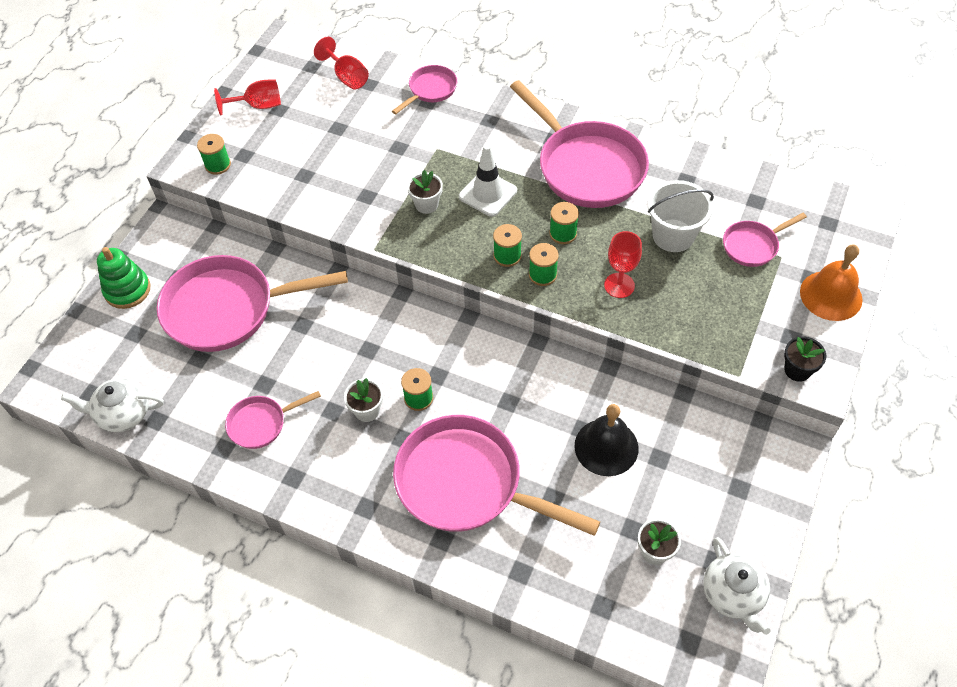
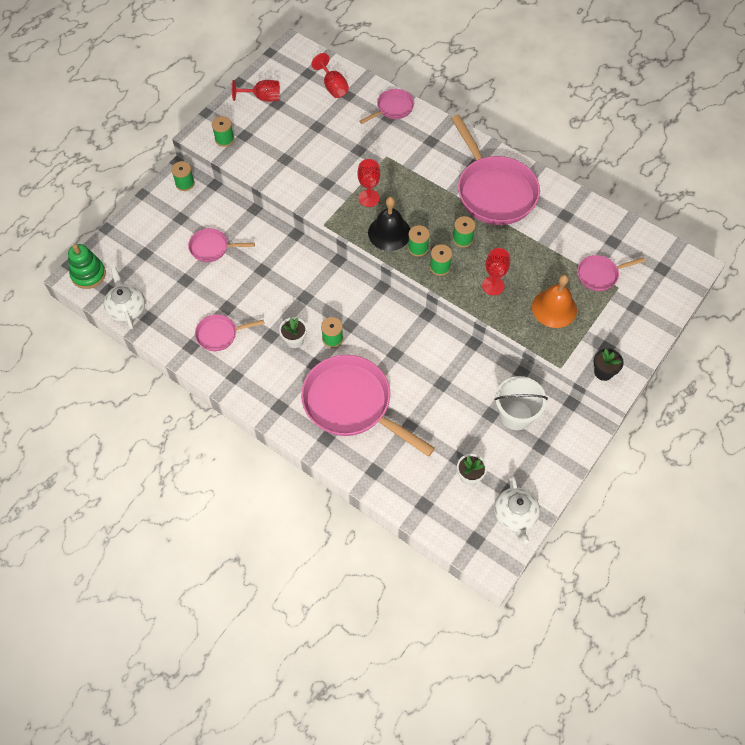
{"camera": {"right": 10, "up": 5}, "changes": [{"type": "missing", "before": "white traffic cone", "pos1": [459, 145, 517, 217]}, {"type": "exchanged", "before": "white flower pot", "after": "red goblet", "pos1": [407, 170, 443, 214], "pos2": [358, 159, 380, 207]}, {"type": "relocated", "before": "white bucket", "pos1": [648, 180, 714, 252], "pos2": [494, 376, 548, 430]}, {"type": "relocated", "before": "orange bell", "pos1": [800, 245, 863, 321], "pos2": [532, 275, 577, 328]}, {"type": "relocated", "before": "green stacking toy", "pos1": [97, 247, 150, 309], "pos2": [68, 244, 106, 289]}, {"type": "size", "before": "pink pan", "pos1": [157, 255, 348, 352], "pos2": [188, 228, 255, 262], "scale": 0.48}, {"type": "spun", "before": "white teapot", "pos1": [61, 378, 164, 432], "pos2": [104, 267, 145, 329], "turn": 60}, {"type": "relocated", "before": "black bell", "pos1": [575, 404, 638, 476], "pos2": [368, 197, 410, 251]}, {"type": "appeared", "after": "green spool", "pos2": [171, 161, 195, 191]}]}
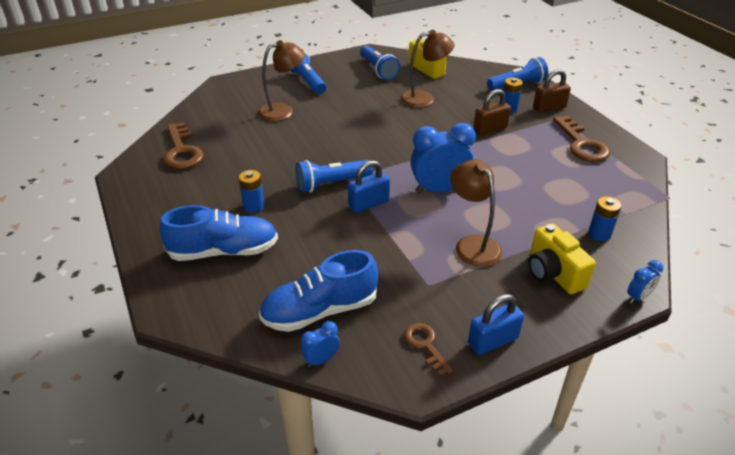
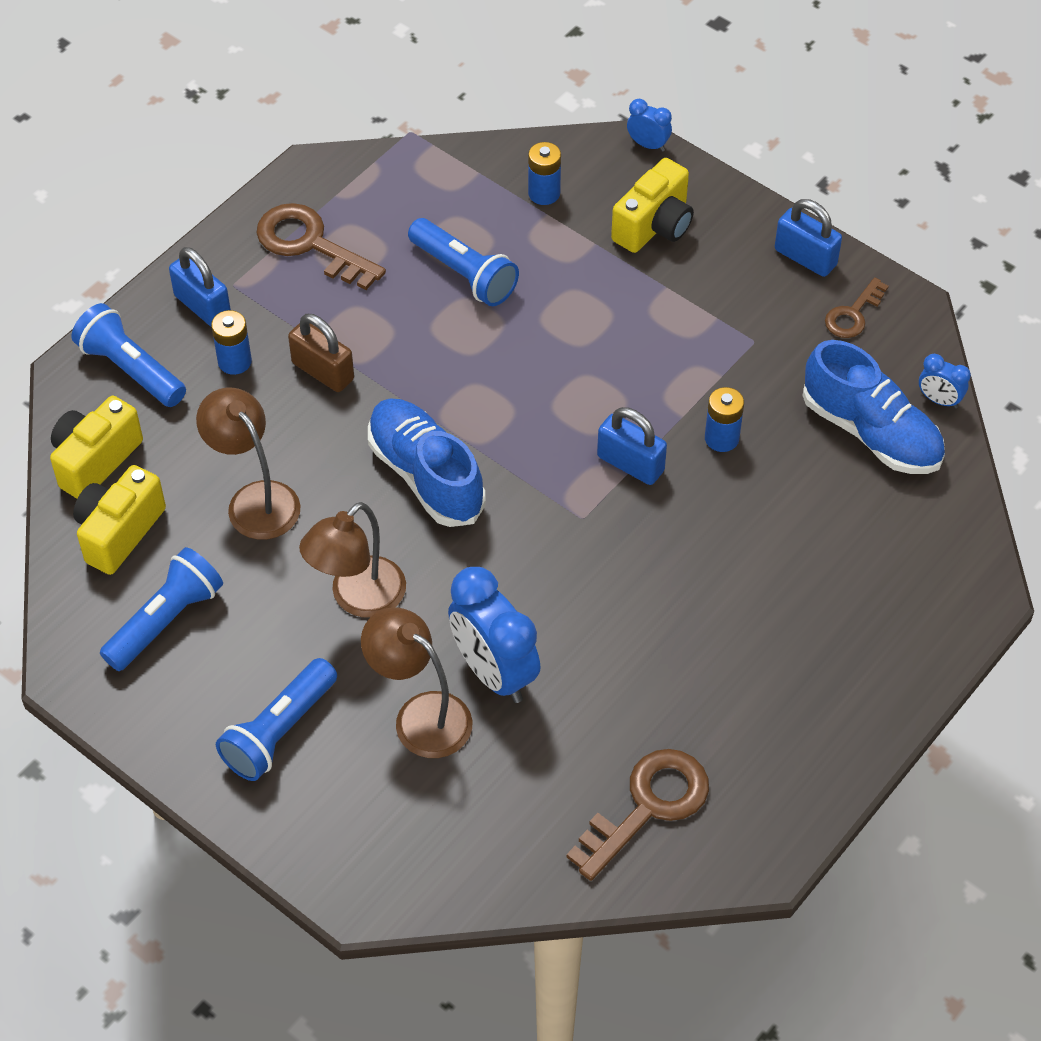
{"camera": {"right": -115, "up": 15}, "changes": [{"type": "colour", "before": "brown padlock", "after": "blue padlock", "pos1": [533, 69, 571, 113], "pos2": [169, 247, 231, 327]}, {"type": "spun", "before": "brown key", "pos1": [553, 116, 610, 162], "pos2": [256, 203, 386, 290], "turn": -105}, {"type": "relocated", "before": "blue clock", "pos1": [411, 123, 476, 193], "pos2": [448, 567, 541, 703]}, {"type": "relocated", "before": "blue flashlight", "pos1": [296, 160, 373, 193], "pos2": [408, 218, 519, 306]}, {"type": "relocated", "before": "brown lamp", "pos1": [450, 160, 502, 267], "pos2": [299, 502, 406, 618]}, {"type": "relocated", "before": "blue battery", "pos1": [239, 170, 265, 213], "pos2": [705, 387, 744, 452]}, {"type": "relocated", "before": "blue shoe", "pos1": [159, 205, 278, 261], "pos2": [368, 398, 485, 527]}, {"type": "appeared", "after": "yellow camera", "pos2": [50, 396, 143, 499]}]}
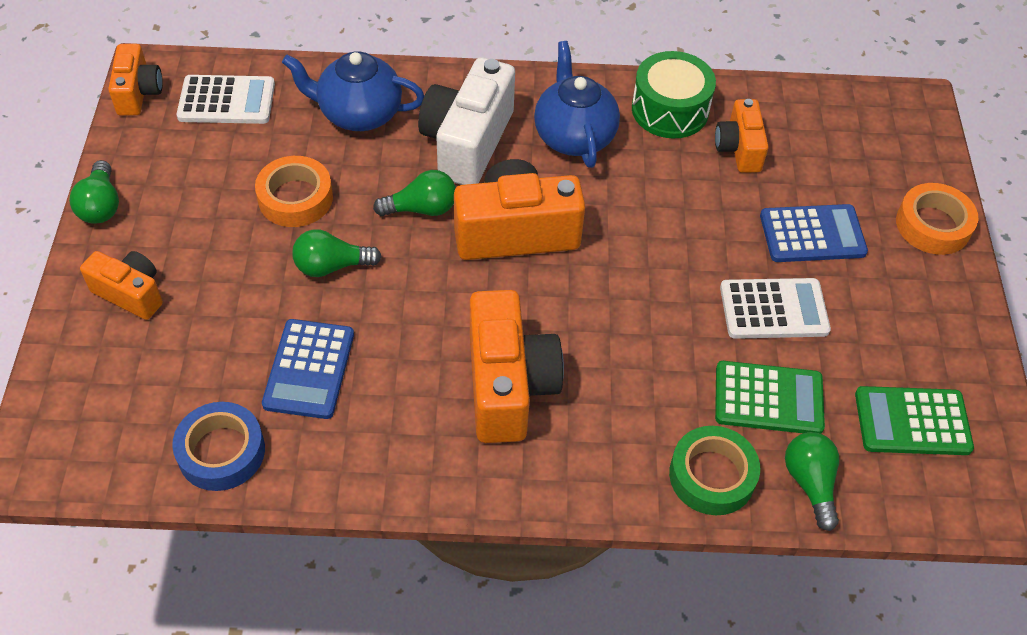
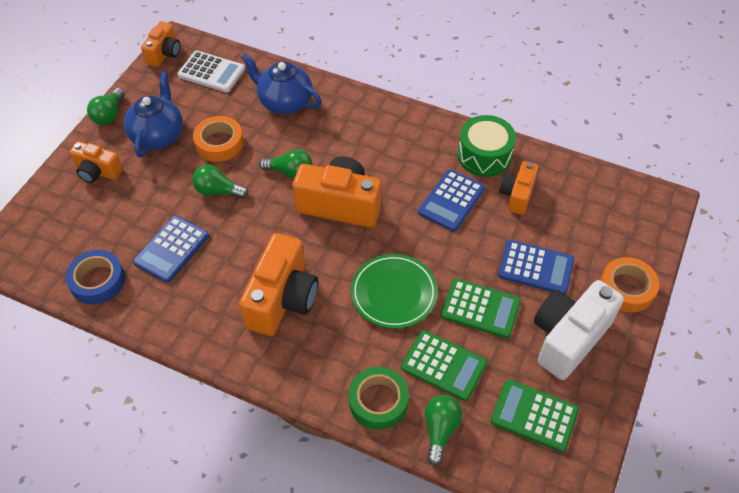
{"camera": {"right": 25, "up": 0}, "changes": [{"type": "relocated", "before": "blue teapot", "pos1": [534, 41, 620, 168], "pos2": [124, 72, 183, 157]}, {"type": "relocated", "before": "white camera", "pos1": [418, 57, 515, 185], "pos2": [534, 280, 624, 380]}, {"type": "spun", "before": "orange camera", "pos1": [80, 251, 163, 320], "pos2": [69, 141, 123, 183], "turn": 150}, {"type": "colour", "before": "white calculator", "after": "green calculator", "pos1": [720, 278, 831, 339], "pos2": [441, 278, 521, 338]}, {"type": "appeared", "after": "blue calculator", "pos2": [418, 169, 485, 232]}, {"type": "appeared", "after": "green plate", "pos2": [351, 254, 438, 329]}]}
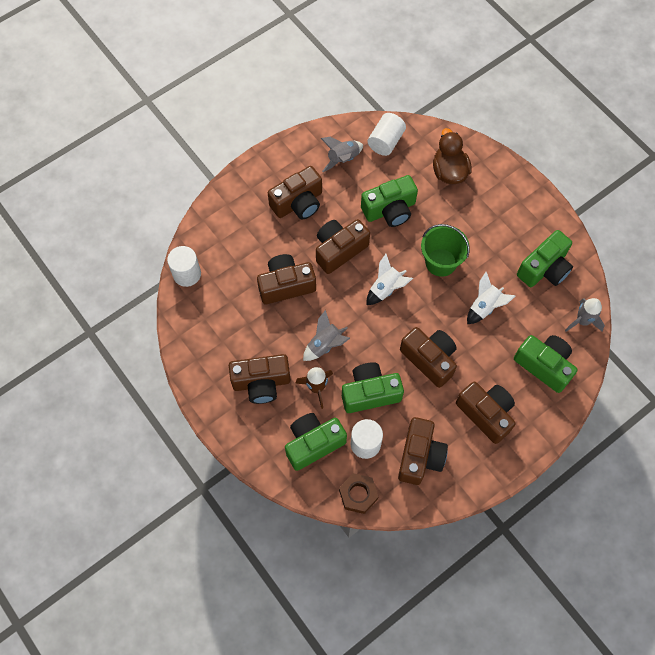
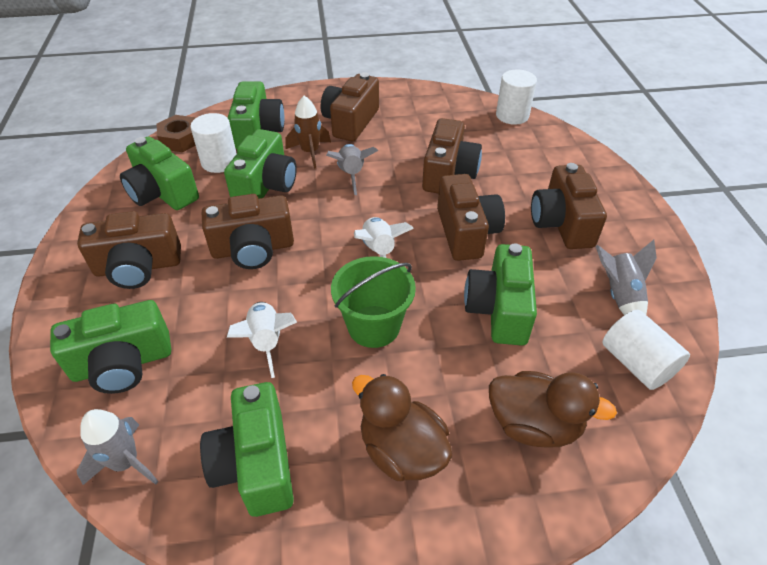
{"camera": {"right": 120, "up": -20}, "changes": [{"type": "colour", "before": "brown camera", "after": "green camera", "pos1": [398, 417, 448, 485], "pos2": [120, 136, 199, 210]}, {"type": "appeared", "after": "brown duck", "pos2": [352, 374, 452, 481]}]}
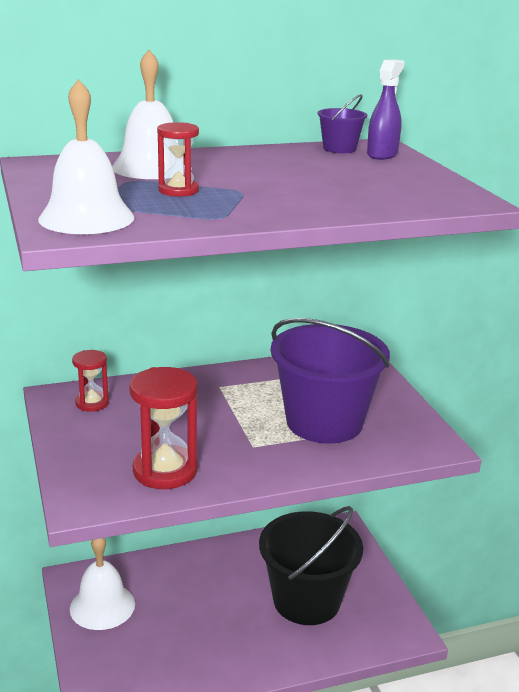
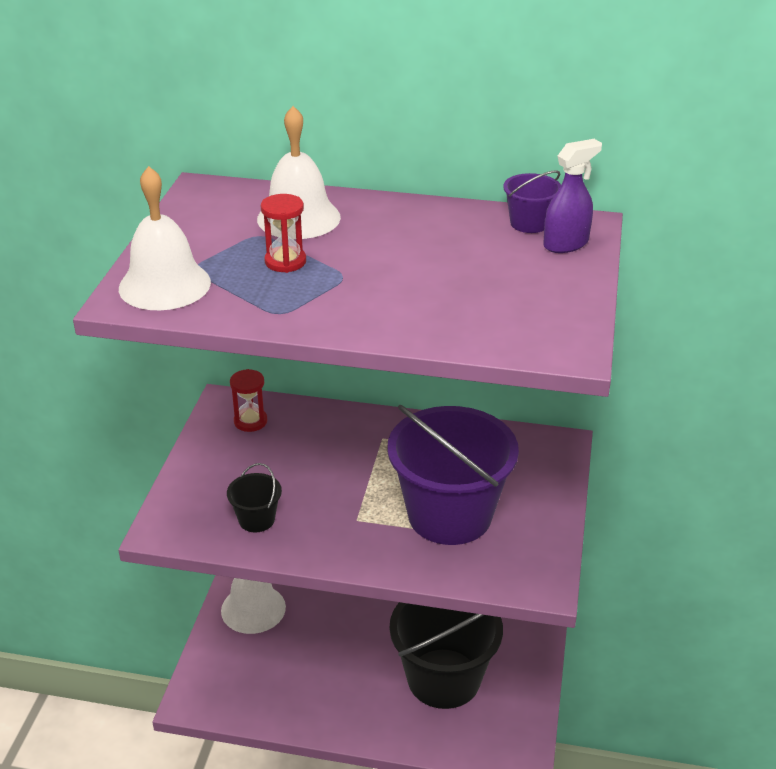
{"camera": {"right": 30, "up": 10}, "changes": [{"type": "exchanged", "before": "red hourglass", "after": "black bucket", "pos1": [129, 367, 197, 489], "pos2": [227, 463, 282, 532]}]}
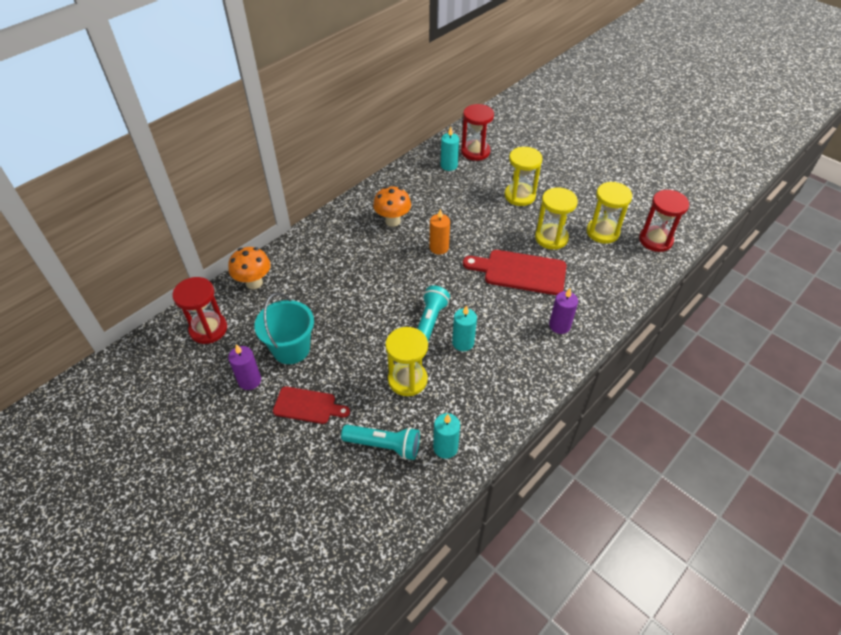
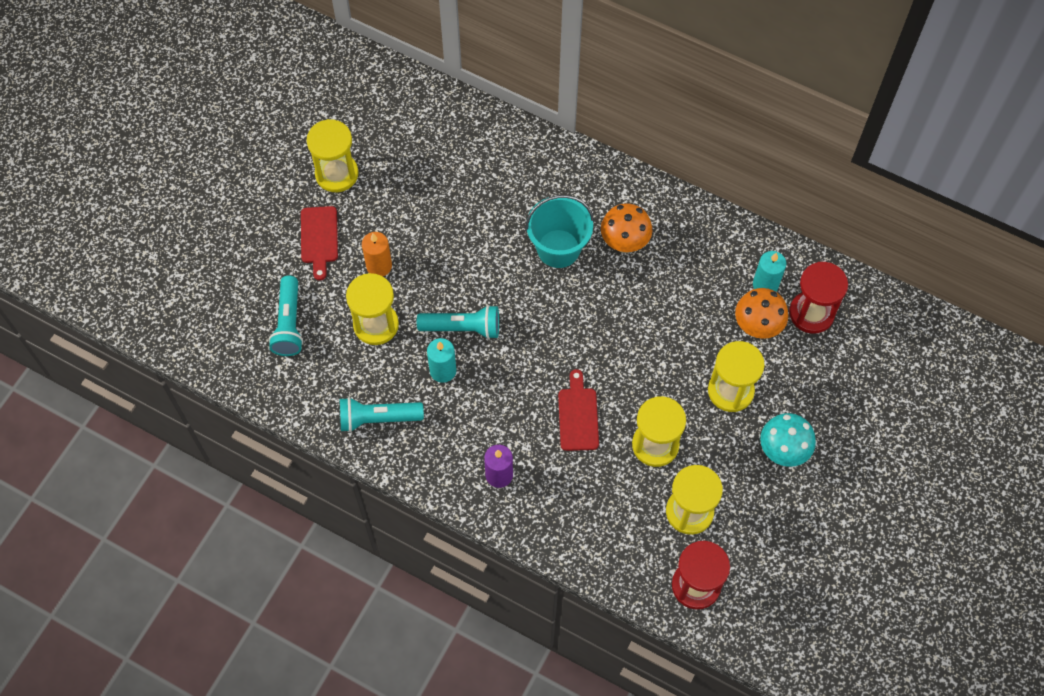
{"camera": {"right": 75, "up": 15}, "changes": [{"type": "relocated", "before": "orange candle", "pos1": [429, 208, 450, 254], "pos2": [362, 232, 392, 276]}, {"type": "relocated", "before": "orange mushroom", "pos1": [228, 247, 271, 289], "pos2": [735, 288, 788, 339]}, {"type": "size", "before": "red cutting board", "pos1": [463, 250, 567, 295], "pos2": [558, 369, 599, 451], "scale": 0.62}, {"type": "missing", "before": "red hourglass", "pos1": [172, 277, 227, 344]}, {"type": "relocated", "before": "turquoise bucket", "pos1": [254, 293, 314, 364], "pos2": [525, 195, 594, 268]}, {"type": "exchanged", "before": "purple candle", "after": "yellow hourglass", "pos1": [228, 344, 261, 390], "pos2": [307, 119, 359, 192]}, {"type": "missing", "before": "turquoise candle", "pos1": [433, 413, 460, 459]}, {"type": "appeared", "after": "turquoise flashlight", "pos2": [340, 397, 424, 432]}, {"type": "appeared", "after": "turquoise mushroom", "pos2": [760, 413, 816, 467]}]}
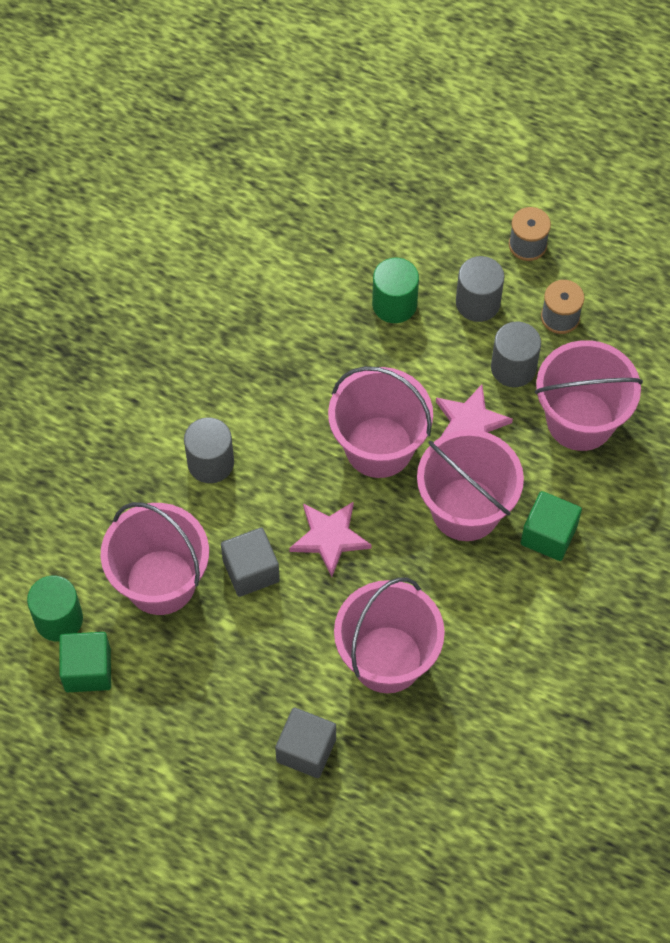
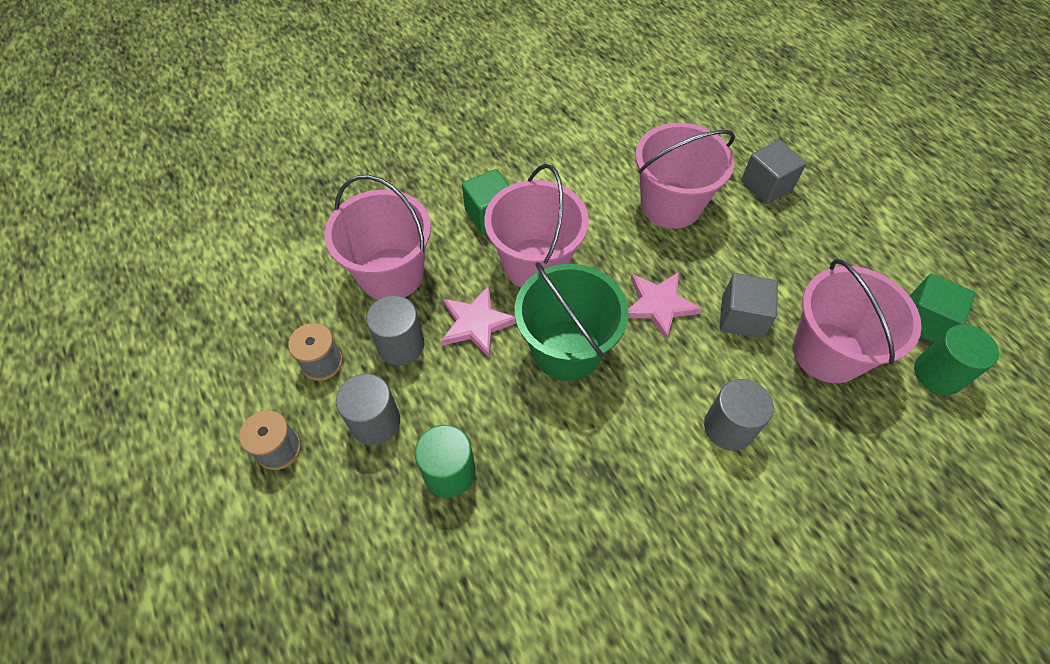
{"camera": {"right": -145, "up": -5}, "changes": [{"type": "colour", "before": "pink bucket", "after": "green bucket", "pos1": [328, 366, 433, 478], "pos2": [515, 262, 629, 381]}]}
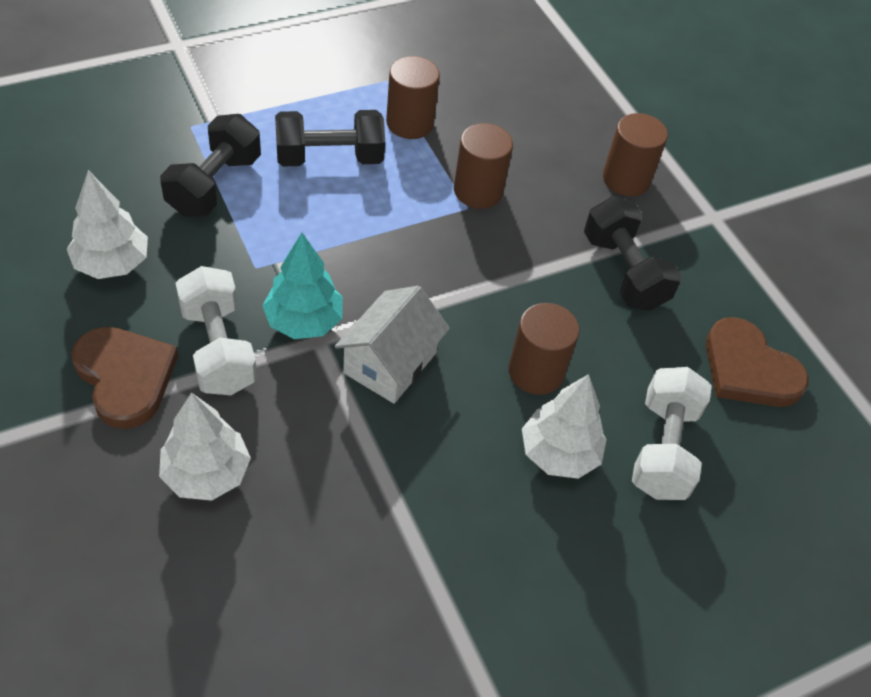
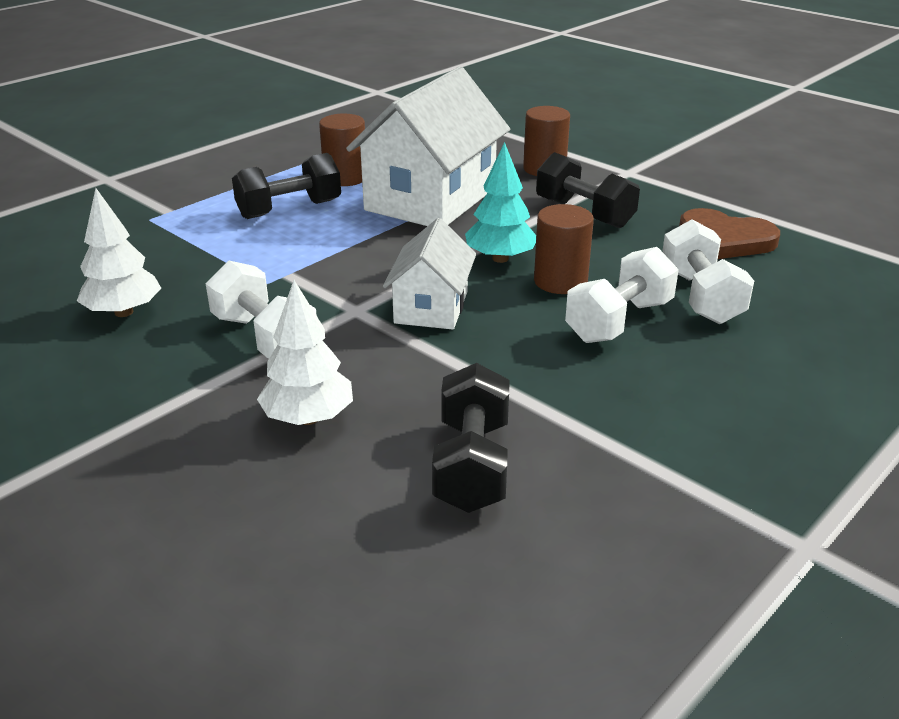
{"camera": {"right": -15, "up": -20}, "changes": [{"type": "relocated", "before": "black dumbbell", "pos1": [160, 114, 261, 217], "pos2": [432, 363, 510, 513]}, {"type": "exchanged", "before": "brown cylinder", "after": "white house", "pos1": [454, 123, 513, 209], "pos2": [346, 67, 510, 226]}, {"type": "relocated", "before": "turquoise tree", "pos1": [262, 233, 343, 339], "pos2": [465, 142, 536, 263]}, {"type": "missing", "before": "brown heart", "pos1": [71, 327, 179, 429]}, {"type": "exchanged", "before": "white tree", "after": "white dumbbell", "pos1": [522, 374, 607, 479], "pos2": [565, 247, 679, 343]}]}
